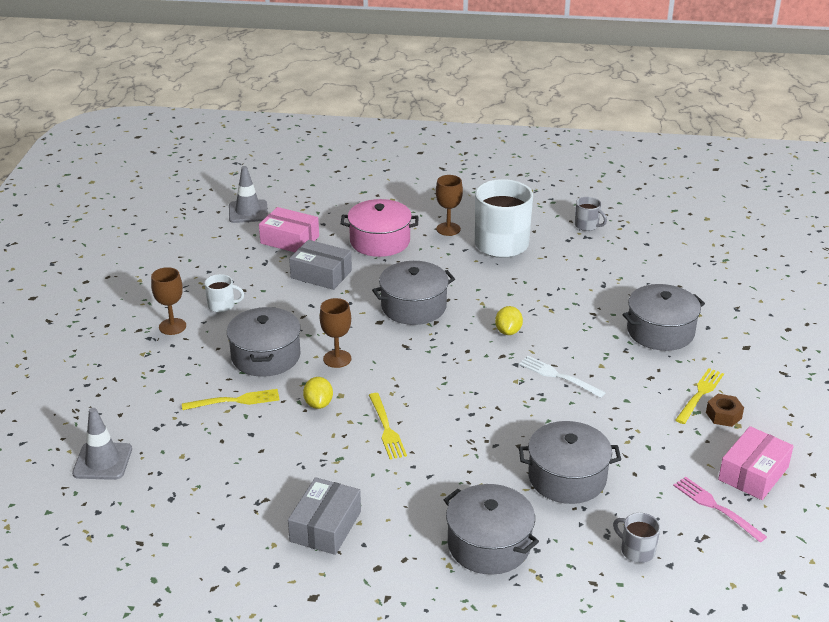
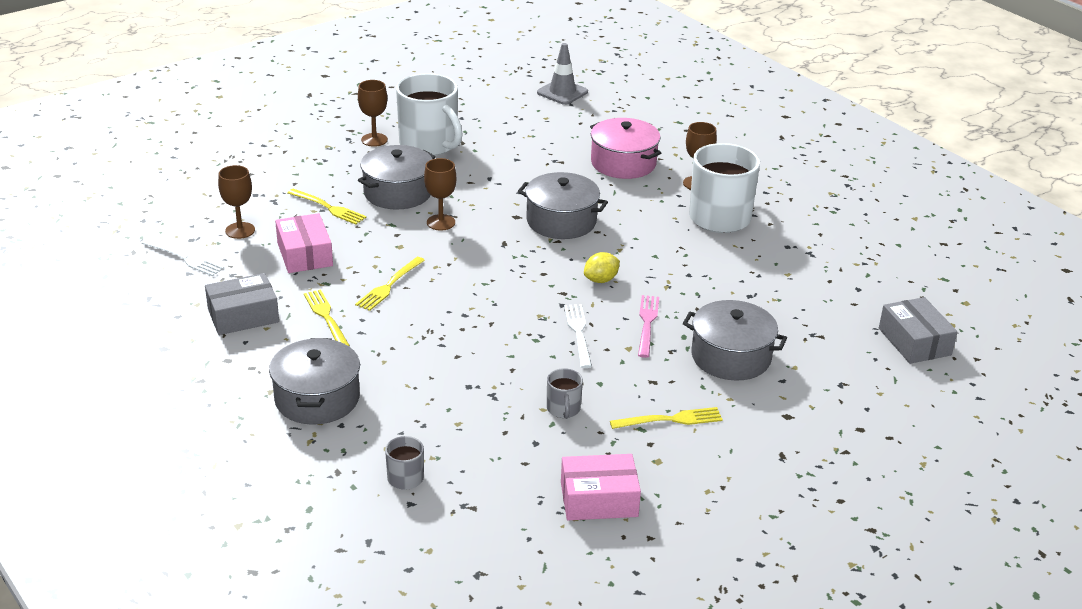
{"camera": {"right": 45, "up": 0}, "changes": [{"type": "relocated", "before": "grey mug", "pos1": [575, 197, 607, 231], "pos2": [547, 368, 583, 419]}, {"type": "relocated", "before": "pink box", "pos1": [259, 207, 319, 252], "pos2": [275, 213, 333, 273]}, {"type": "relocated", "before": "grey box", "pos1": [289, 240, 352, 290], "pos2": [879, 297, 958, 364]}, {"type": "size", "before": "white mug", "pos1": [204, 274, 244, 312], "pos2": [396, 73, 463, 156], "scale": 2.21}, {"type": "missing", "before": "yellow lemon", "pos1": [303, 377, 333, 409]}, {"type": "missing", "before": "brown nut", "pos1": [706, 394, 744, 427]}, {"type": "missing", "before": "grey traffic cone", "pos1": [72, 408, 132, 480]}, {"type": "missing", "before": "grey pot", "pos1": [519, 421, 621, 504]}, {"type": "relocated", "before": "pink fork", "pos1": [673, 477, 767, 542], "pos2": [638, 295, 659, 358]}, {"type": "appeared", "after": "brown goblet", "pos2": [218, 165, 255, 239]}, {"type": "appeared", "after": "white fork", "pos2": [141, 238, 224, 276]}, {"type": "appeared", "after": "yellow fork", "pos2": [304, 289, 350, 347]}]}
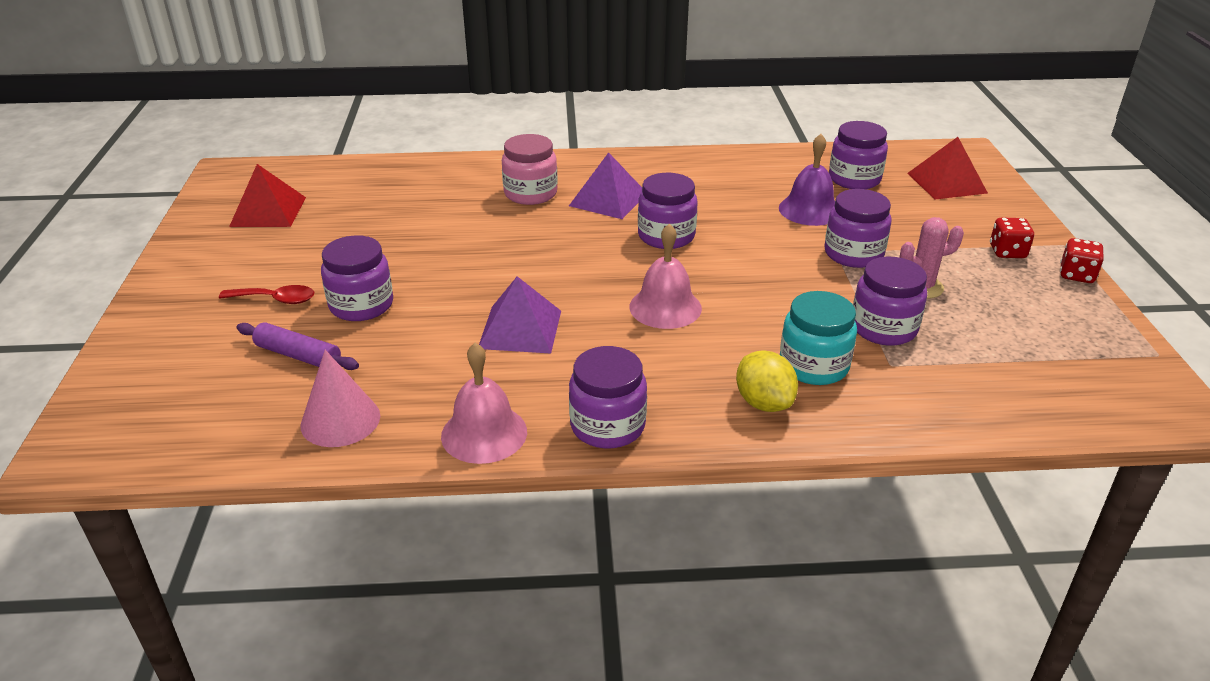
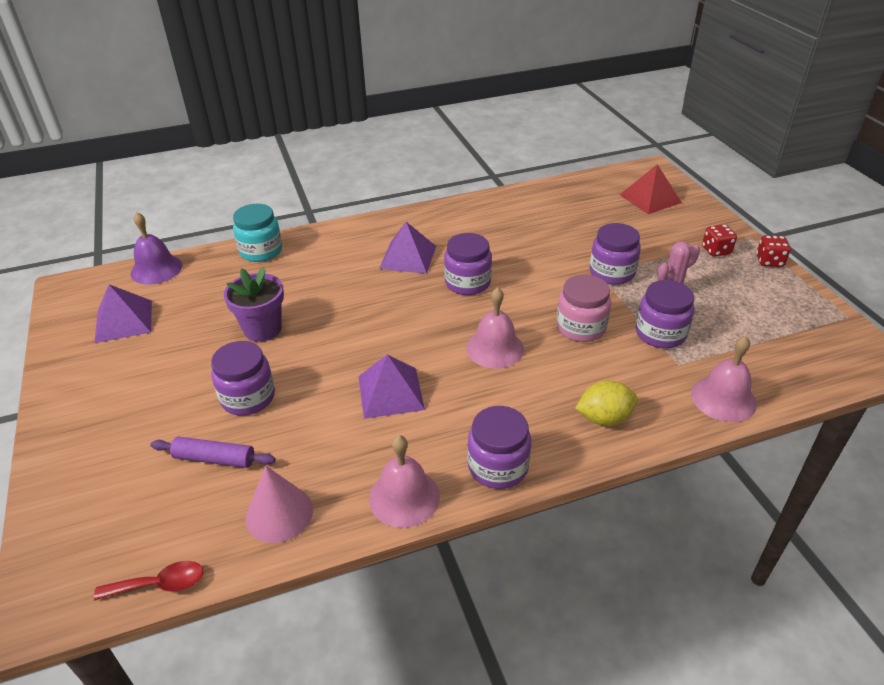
{"camera": {"right": -15, "up": 5}, "changes": [{"type": "missing", "before": "purple jar", "pos1": [829, 121, 888, 189]}, {"type": "relocated", "before": "pink jar", "pos1": [502, 134, 558, 205], "pos2": [556, 274, 611, 342]}, {"type": "relocated", "before": "purple bell", "pos1": [779, 134, 835, 226], "pos2": [130, 212, 182, 285]}, {"type": "colour", "before": "red pyramid", "after": "purple pyramid", "pos1": [229, 164, 306, 227], "pos2": [94, 284, 152, 343]}, {"type": "relocated", "before": "red spoon", "pos1": [219, 285, 315, 304], "pos2": [94, 561, 203, 601]}, {"type": "relocated", "before": "turquoise jar", "pos1": [780, 291, 857, 385], "pos2": [233, 204, 282, 262]}, {"type": "spun", "before": "yellow lemon", "pos1": [736, 350, 798, 412], "pos2": [575, 380, 638, 426], "turn": -60}, {"type": "appeared", "after": "purple flower pot", "pos2": [224, 267, 284, 342]}, {"type": "appeared", "after": "pink bell", "pos2": [691, 336, 757, 422]}]}
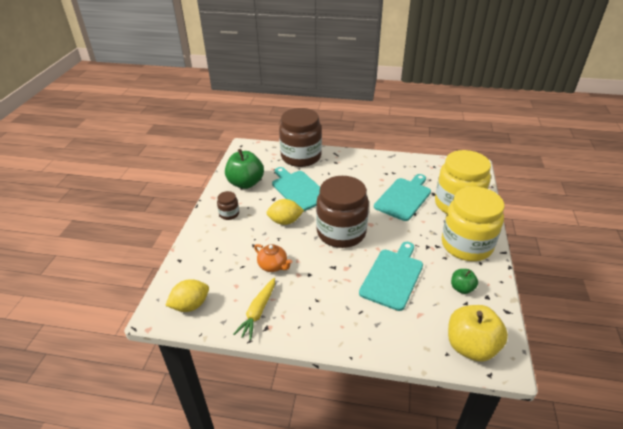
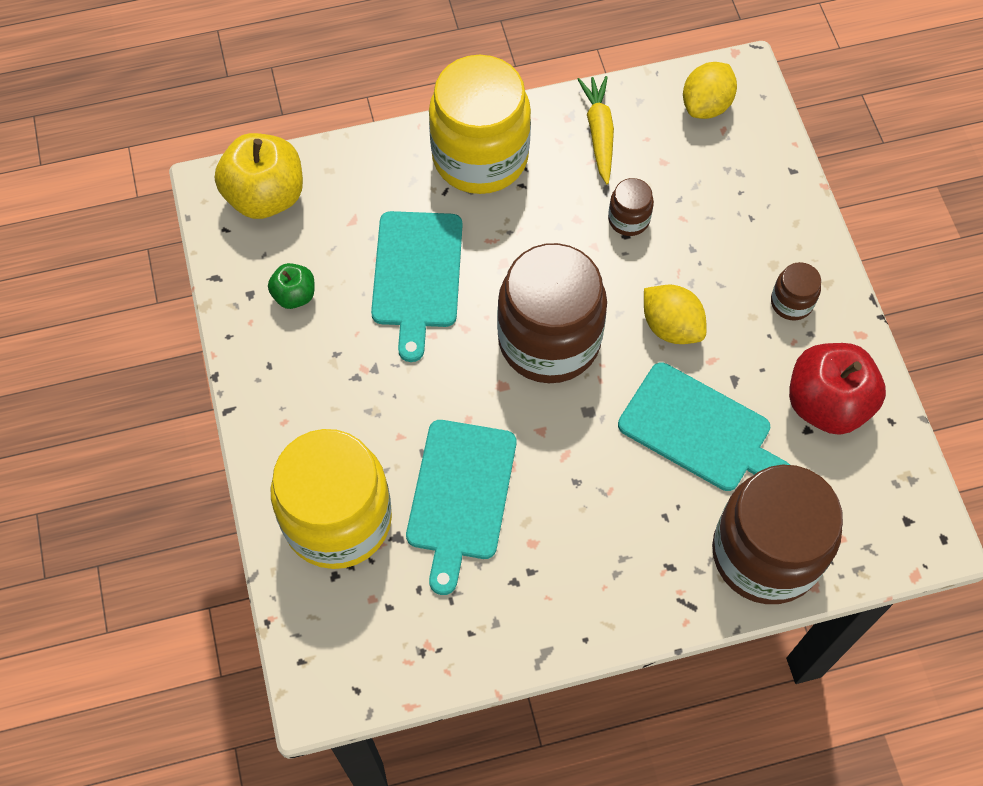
{"camera": {"right": 155, "up": 25}, "changes": [{"type": "colour", "before": "green apple", "after": "red apple", "pos1": [225, 149, 264, 189], "pos2": [789, 343, 886, 435]}, {"type": "relocated", "before": "yellow jar", "pos1": [442, 187, 504, 261], "pos2": [429, 55, 531, 194]}, {"type": "spun", "before": "yellow lemon", "pos1": [266, 199, 304, 225], "pos2": [644, 285, 706, 344], "turn": 75}, {"type": "exchanged", "before": "orange teapot", "after": "brown jar", "pos1": [254, 244, 292, 272], "pos2": [608, 178, 654, 236]}]}
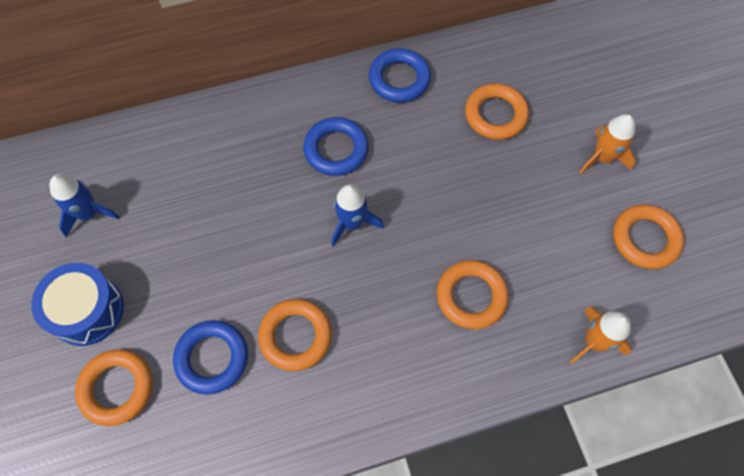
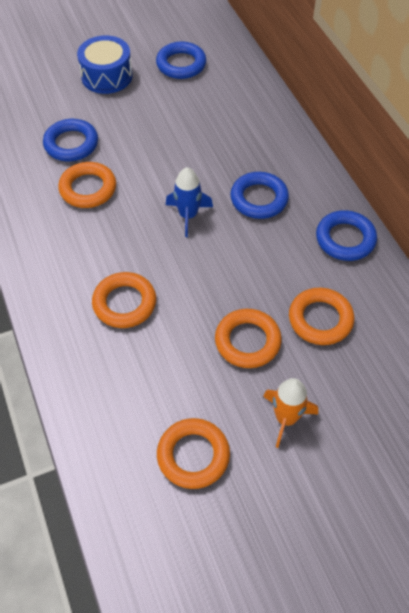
{"camera": {"right": 85, "up": -10}, "changes": [{"type": "exchanged", "before": "blue rocket", "after": "blue ring", "pos1": [50, 174, 119, 237], "pos2": [156, 41, 206, 79]}, {"type": "missing", "before": "orange rocket", "pos1": [570, 307, 632, 364]}, {"type": "relocated", "before": "orange ring", "pos1": [75, 349, 153, 426], "pos2": [215, 309, 282, 368]}]}
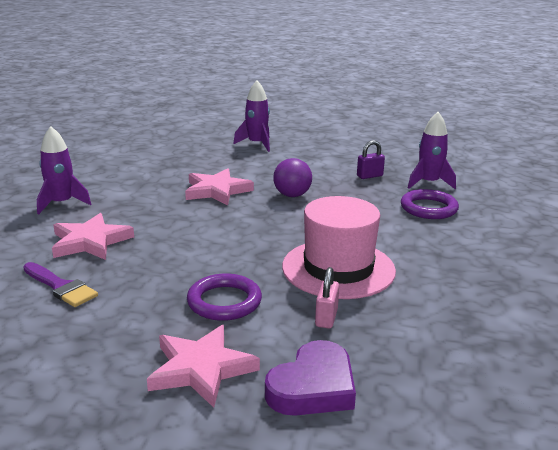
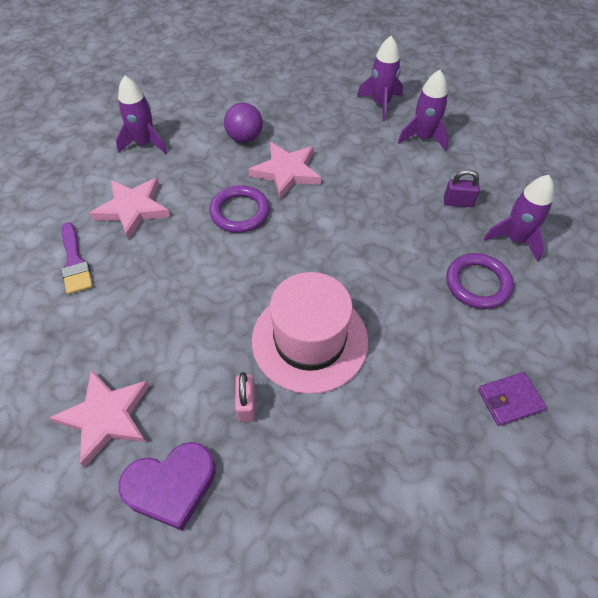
{"camera": {"right": 30, "up": 30}, "changes": [{"type": "relocated", "before": "purple ball", "pos1": [273, 158, 312, 197], "pos2": [224, 103, 263, 143]}, {"type": "spun", "before": "pink padlock", "pos1": [315, 267, 339, 328], "pos2": [235, 372, 255, 422], "turn": -45}, {"type": "relocated", "before": "purple ring", "pos1": [187, 274, 262, 321], "pos2": [209, 185, 269, 233]}, {"type": "appeared", "after": "purple rocket", "pos2": [398, 70, 449, 151]}, {"type": "appeared", "after": "purple wallet", "pos2": [478, 372, 547, 426]}]}
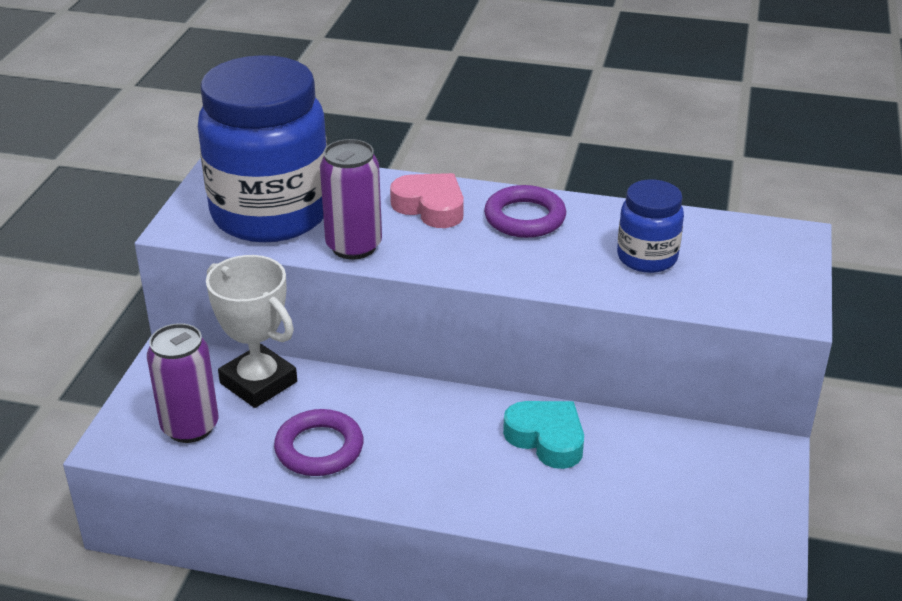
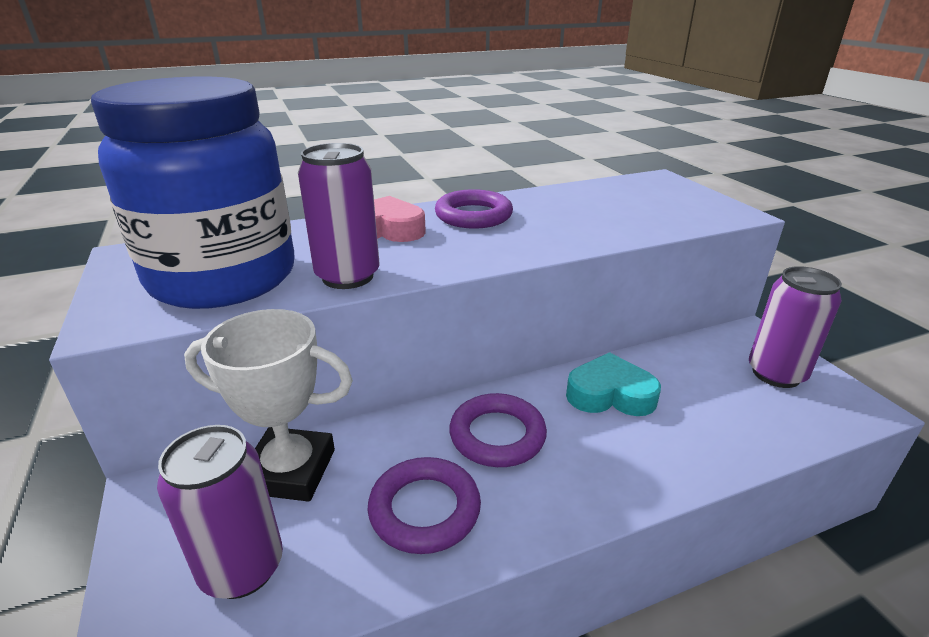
{"camera": {"right": -35, "up": -5}, "changes": [{"type": "missing", "before": "blue jar", "pos1": [617, 180, 684, 273]}, {"type": "appeared", "after": "purple can", "pos2": [749, 266, 842, 388]}, {"type": "appeared", "after": "purple ring", "pos2": [449, 393, 547, 467]}]}
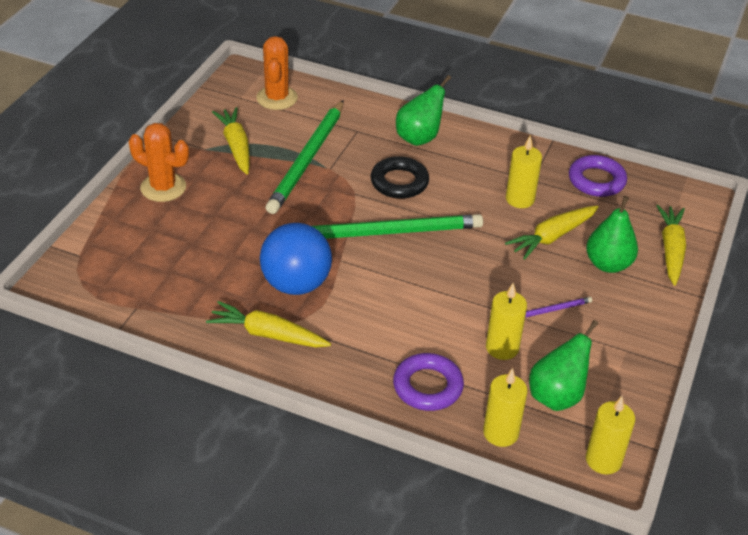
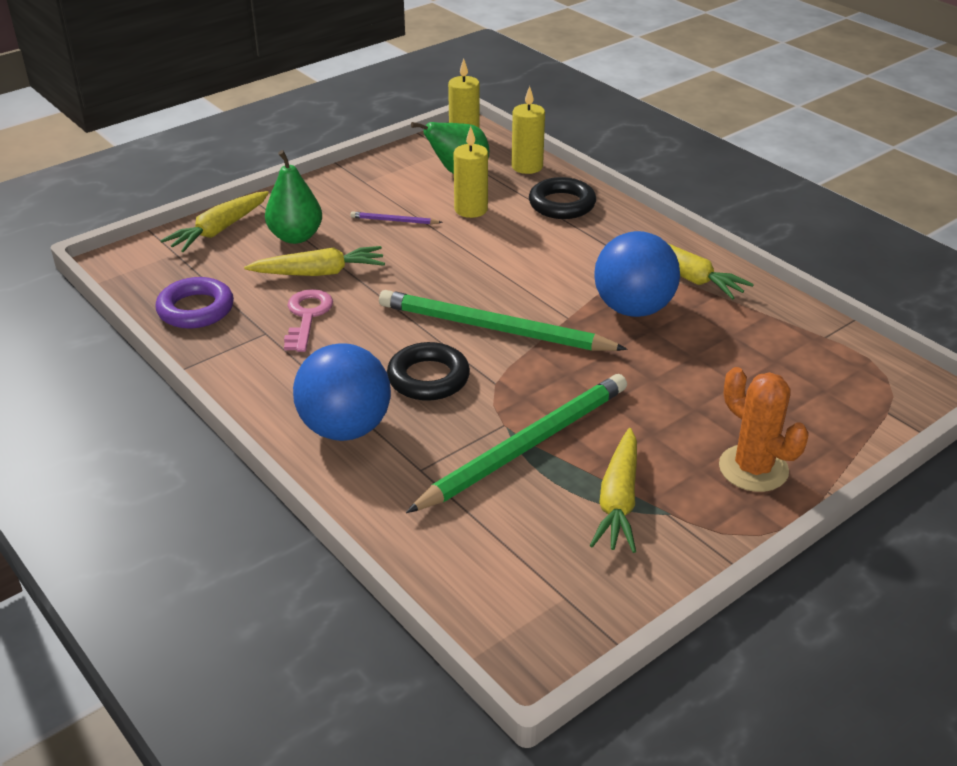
{"camera": {"right": -150, "up": -5}, "changes": [{"type": "missing", "before": "orange cactus", "pos1": [256, 36, 298, 110]}, {"type": "exchanged", "before": "green pear", "after": "blue ball", "pos1": [396, 75, 451, 146], "pos2": [293, 343, 391, 441]}, {"type": "exchanged", "before": "yellow candle", "after": "pink key", "pos1": [506, 135, 542, 208], "pos2": [284, 289, 333, 352]}, {"type": "colour", "before": "purple ring", "after": "black ring", "pos1": [393, 353, 464, 411], "pos2": [529, 177, 596, 219]}]}
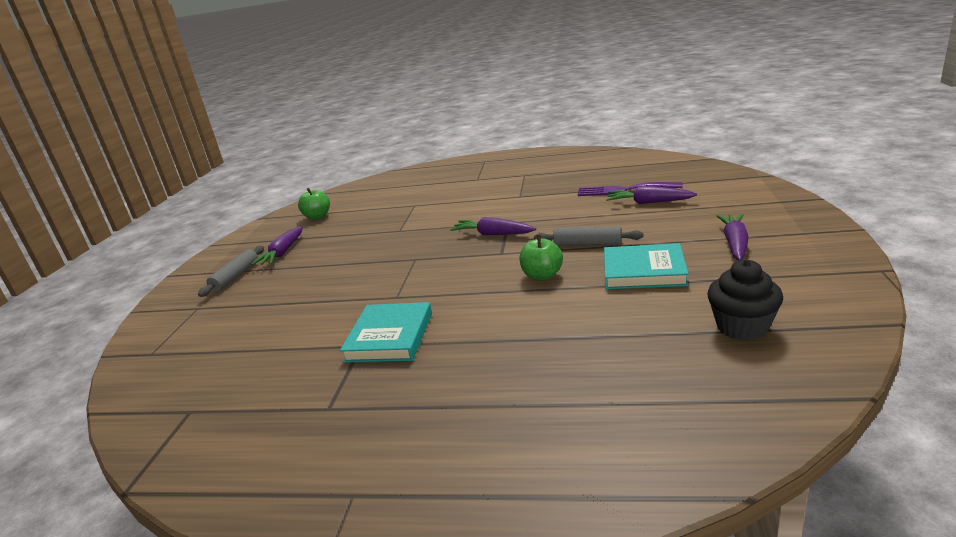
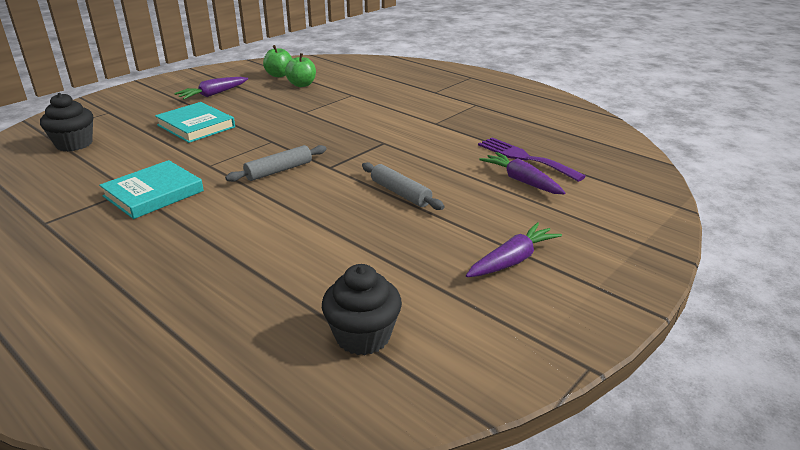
{"camera": {"right": 30, "up": 5}, "changes": [{"type": "missing", "before": "purple carrot", "pos1": [450, 217, 536, 235]}, {"type": "relocated", "before": "green apple", "pos1": [520, 235, 563, 280], "pos2": [285, 53, 316, 87]}, {"type": "relocated", "before": "turquoise book", "pos1": [604, 243, 689, 289], "pos2": [155, 102, 235, 143]}, {"type": "relocated", "before": "grey rolling pin", "pos1": [198, 246, 264, 297], "pos2": [225, 145, 327, 182]}, {"type": "appeared", "after": "black cupcake", "pos2": [40, 93, 93, 151]}]}
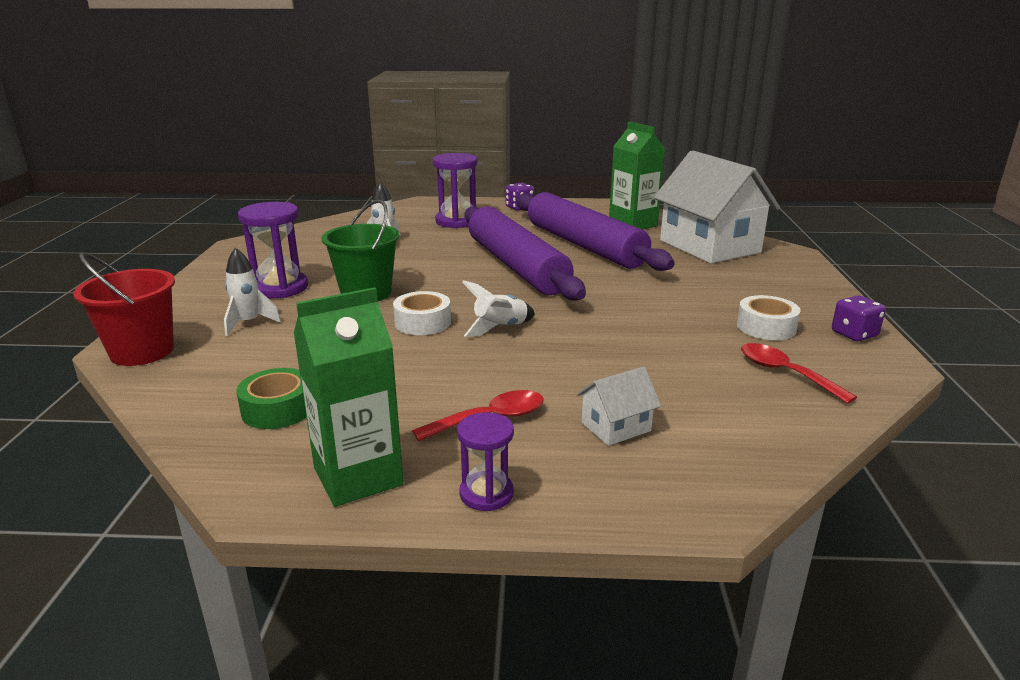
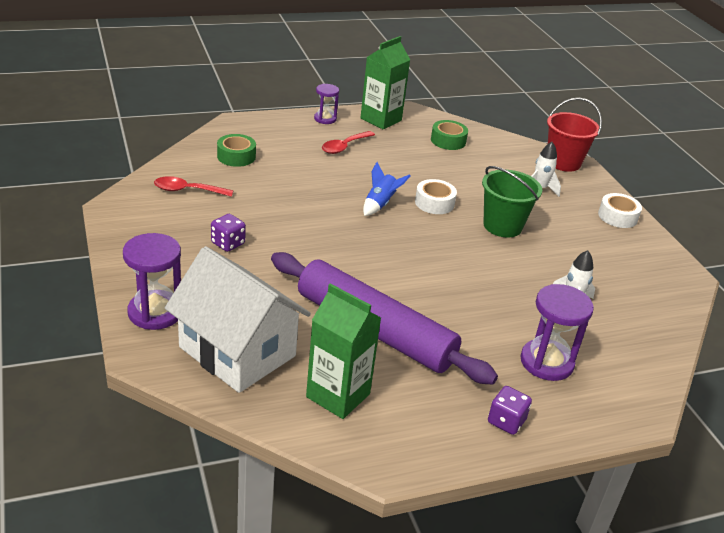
{"camera": {"right": 155, "up": 10}, "changes": [{"type": "relocated", "before": "purple hourglass", "pos1": [238, 202, 308, 298], "pos2": [123, 233, 181, 330]}, {"type": "missing", "before": "purple rolling pin", "pos1": [464, 206, 586, 301]}, {"type": "colour", "before": "white rocket", "after": "blue rocket", "pos1": [462, 280, 535, 337], "pos2": [363, 162, 411, 216]}, {"type": "relocated", "before": "white tape", "pos1": [737, 295, 801, 340], "pos2": [598, 193, 642, 228]}, {"type": "relocated", "before": "purple dice", "pos1": [832, 295, 886, 342], "pos2": [211, 214, 246, 252]}, {"type": "spun", "before": "red spoon", "pos1": [741, 343, 857, 404], "pos2": [154, 176, 233, 197], "turn": 150}, {"type": "missing", "before": "white house", "pos1": [576, 366, 661, 446]}, {"type": "appeared", "after": "green tape", "pos2": [217, 134, 256, 167]}]}
